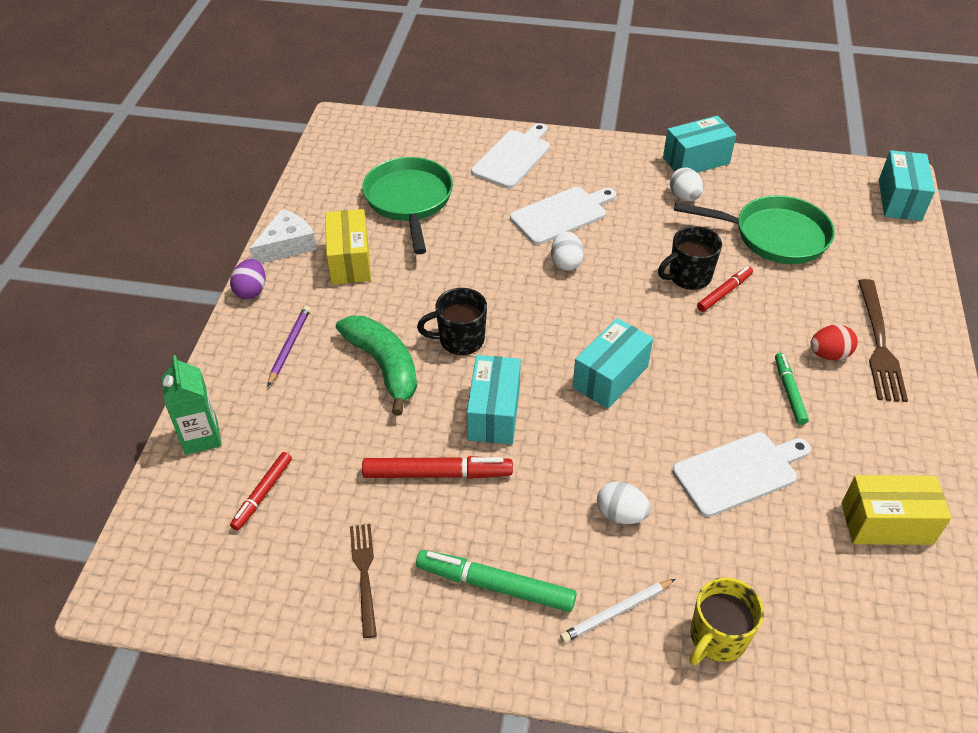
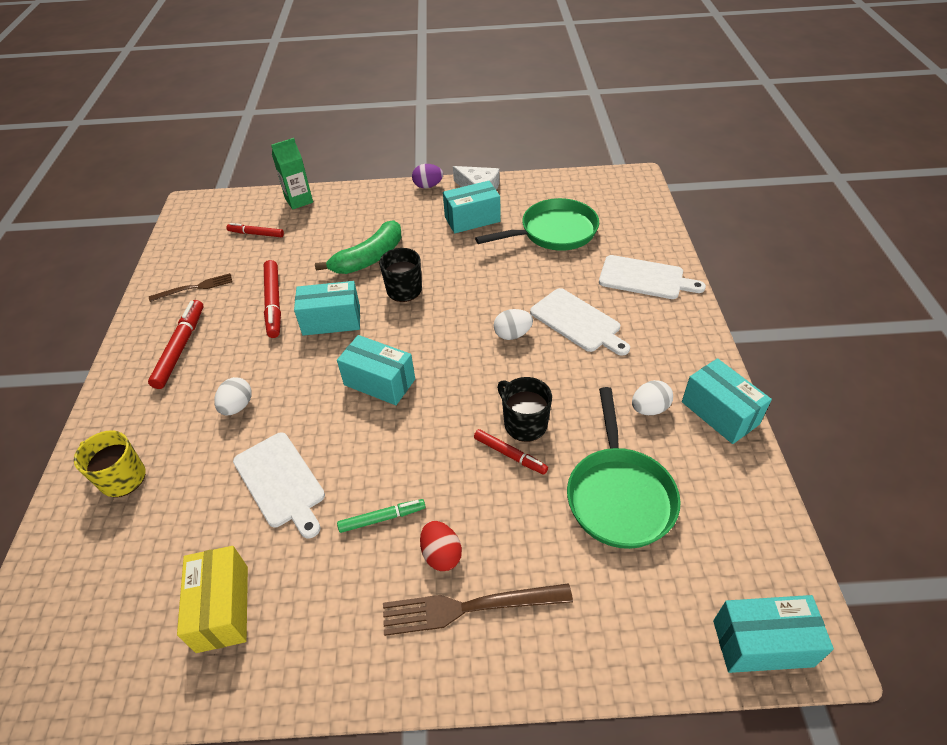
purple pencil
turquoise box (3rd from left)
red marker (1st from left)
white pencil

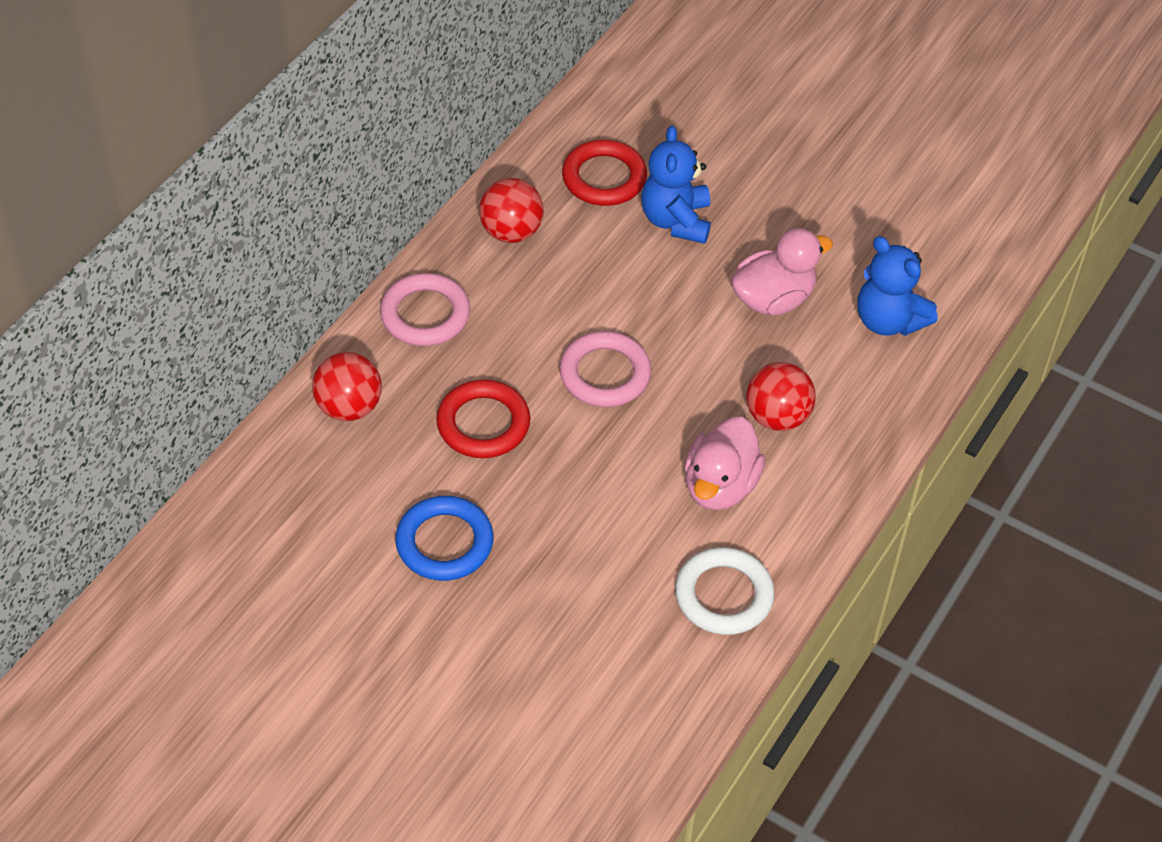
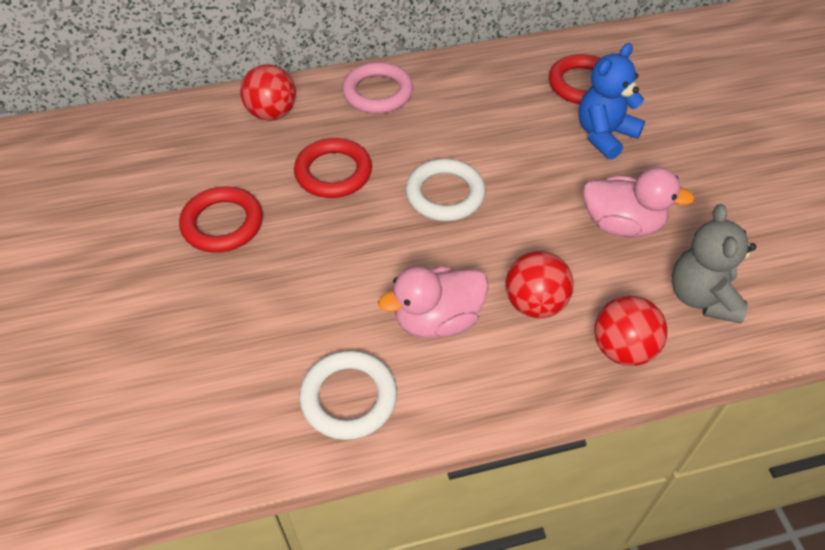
red ring (1st from left)
red ball (3rd from left)
white ring (2nd from left)
grey teddy bear

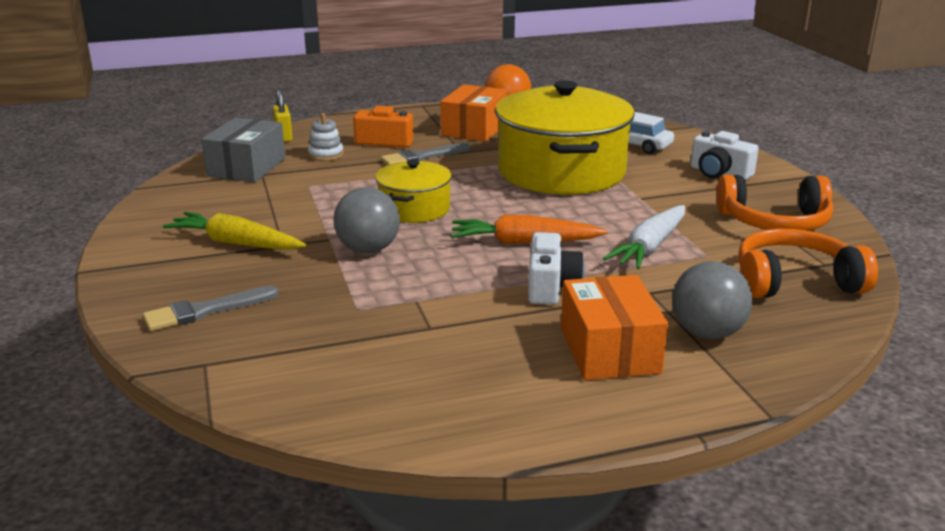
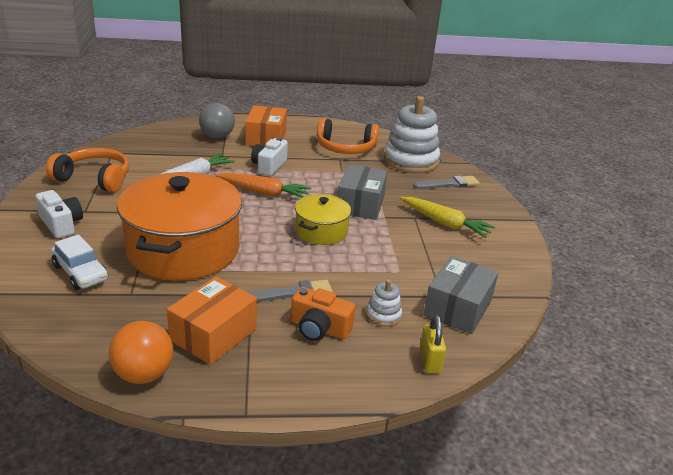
grey box (1st from left)
orange pot
orange headphones (2nd from left)
white stacking toy (2nd from left)

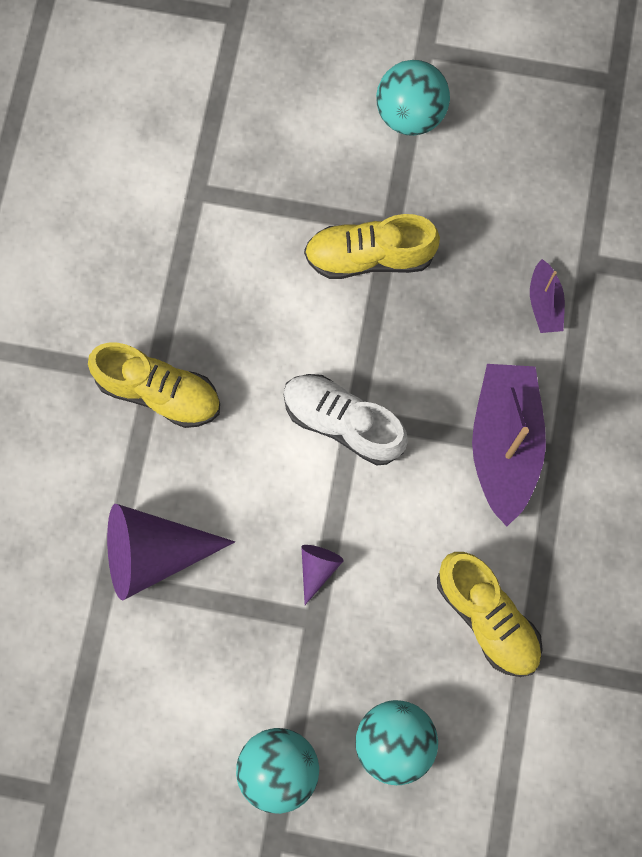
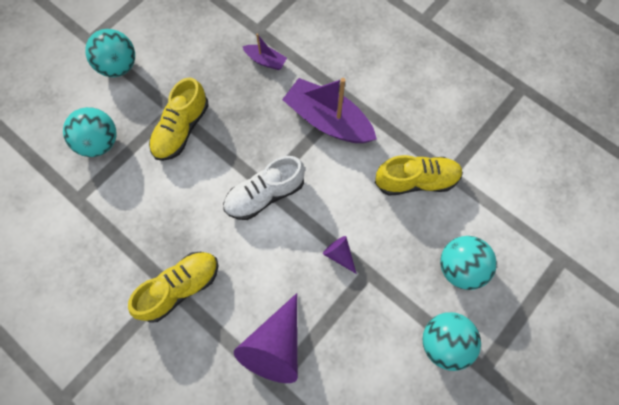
turquoise ball (1st from left)

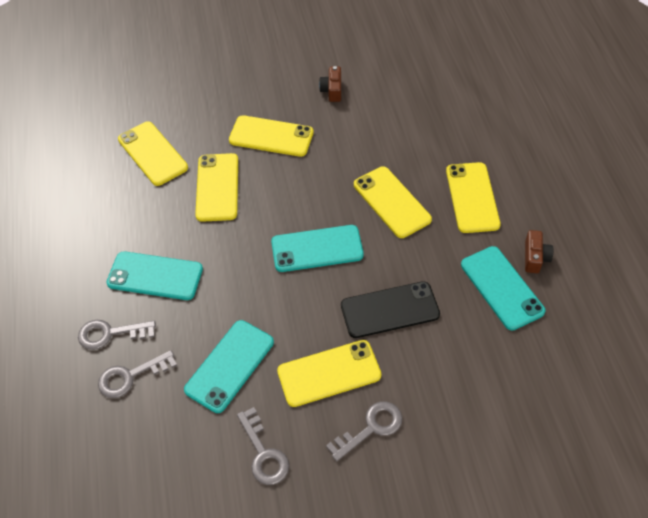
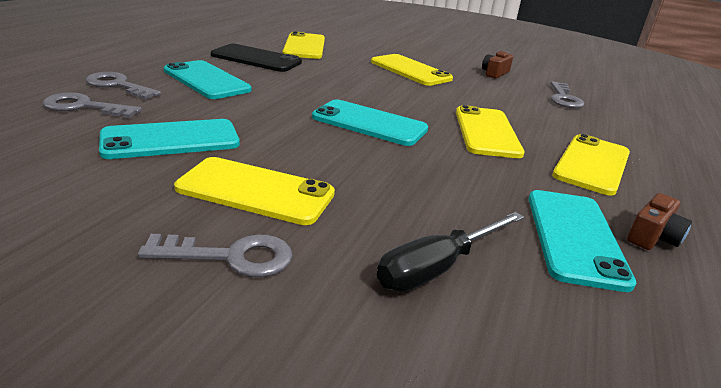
yellow phone (2nd from left in the first image)
grey key (4th from left)
black phone
black screwdriver

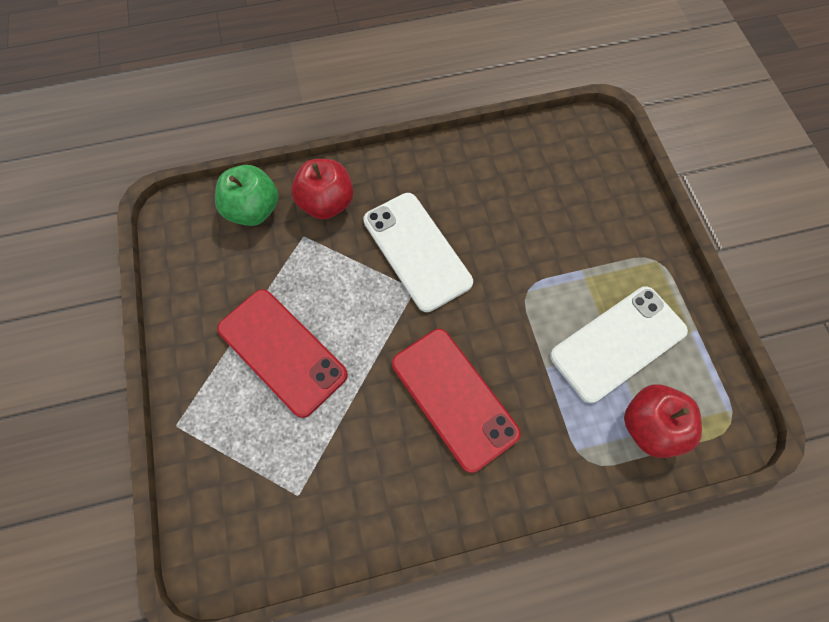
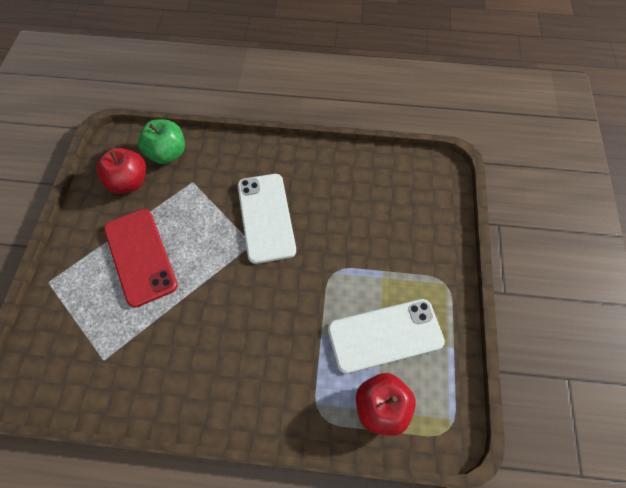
red apple (1st from left)
red phone (2nd from left in the first image)

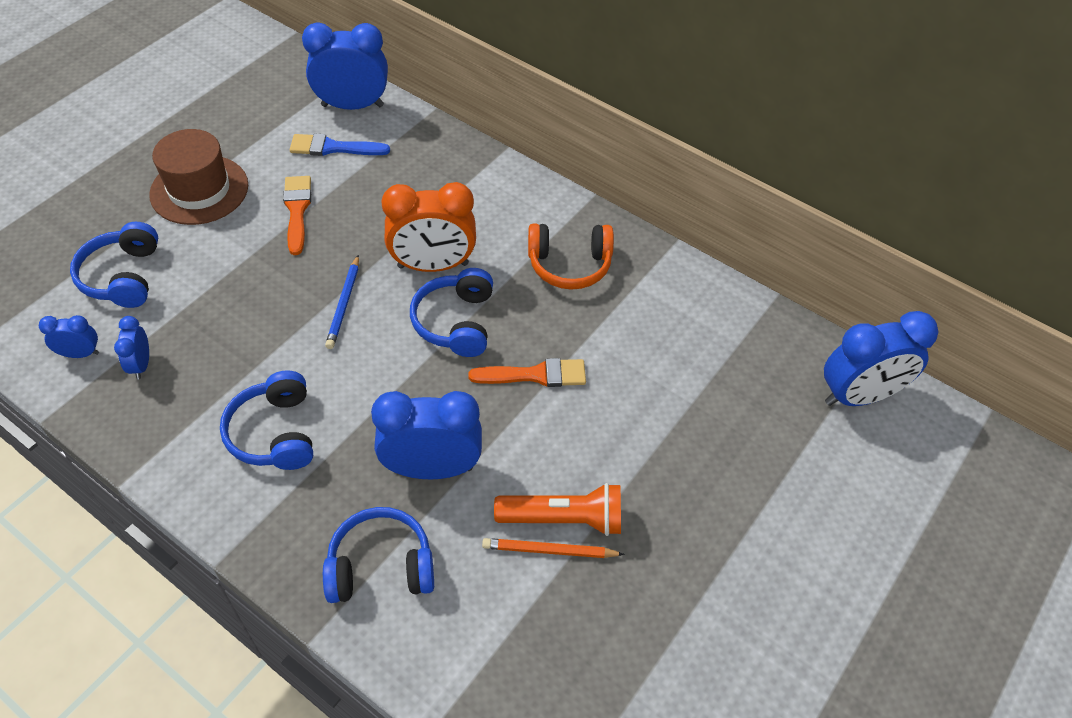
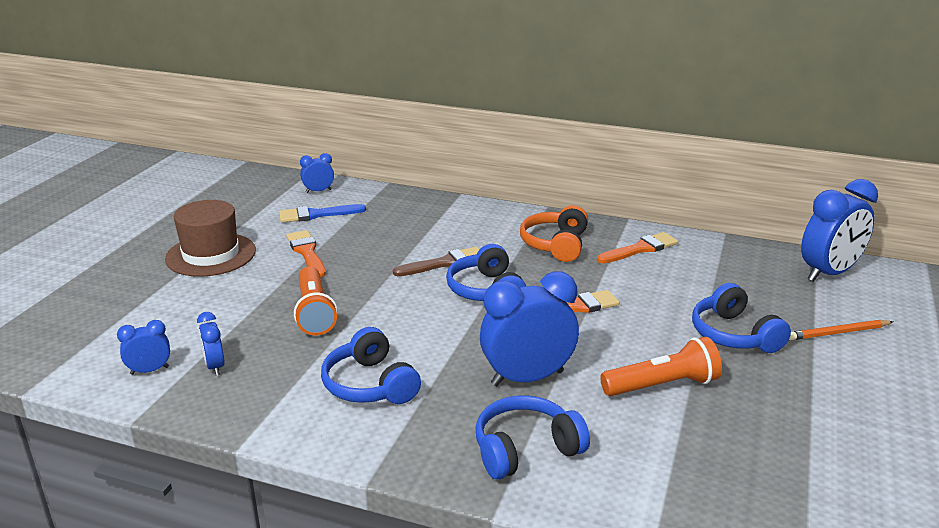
blue headphones (4th from left)
blue clock (3rd from left)
blue pencil
brown brush
orange pencil
orange headphones
orange flashlight (1st from left)
orange brush (3rd from left)

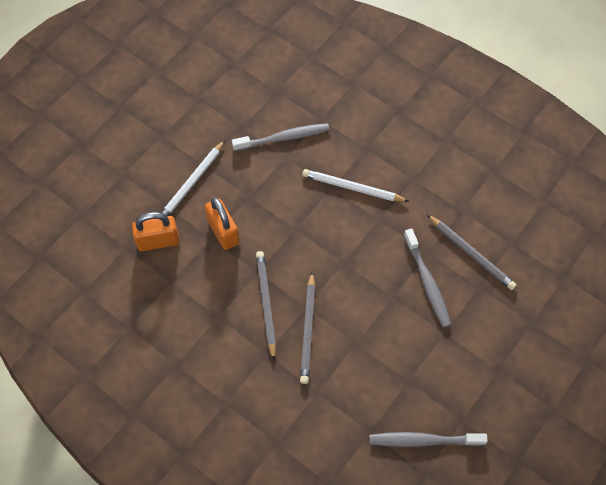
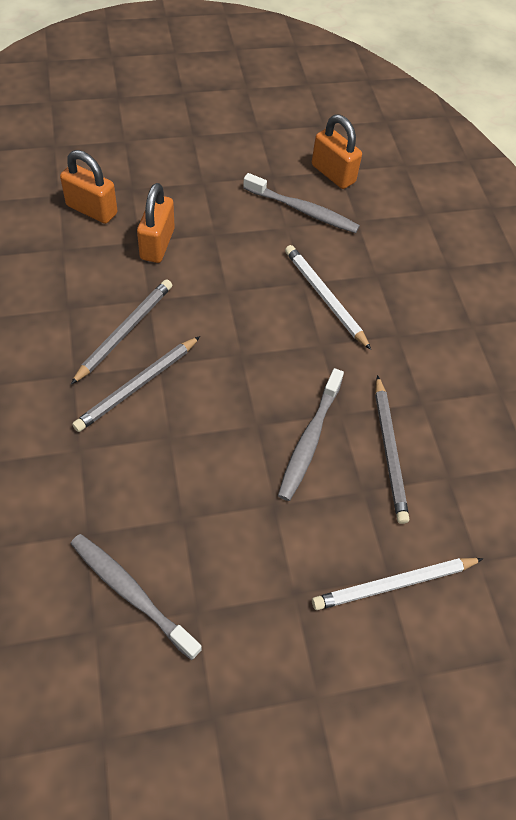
white pencil (2nd from left)
orange padlock (3rd from left)

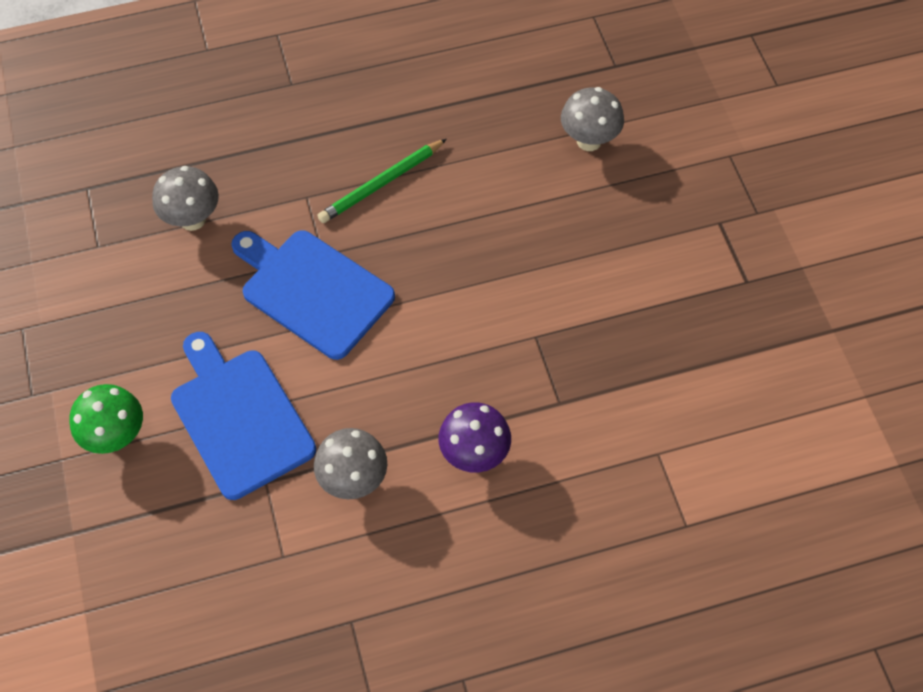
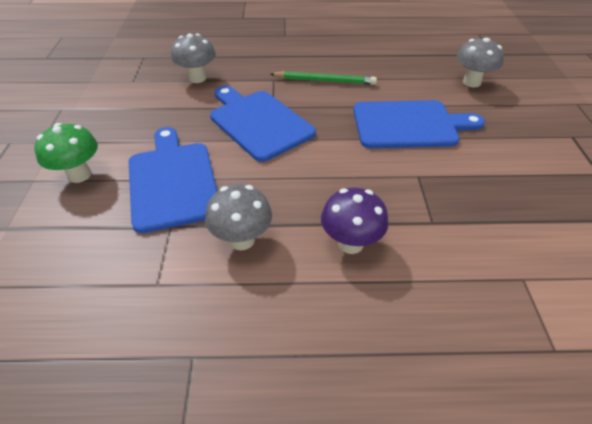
green pencil
blue cutting board (3rd from left)

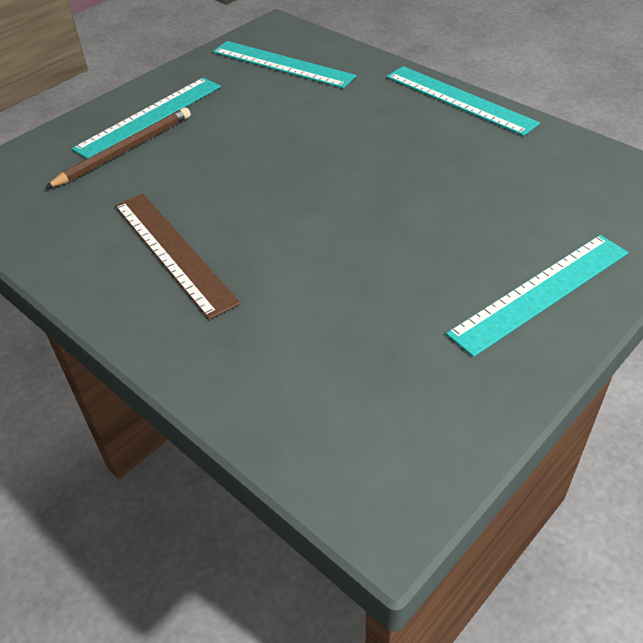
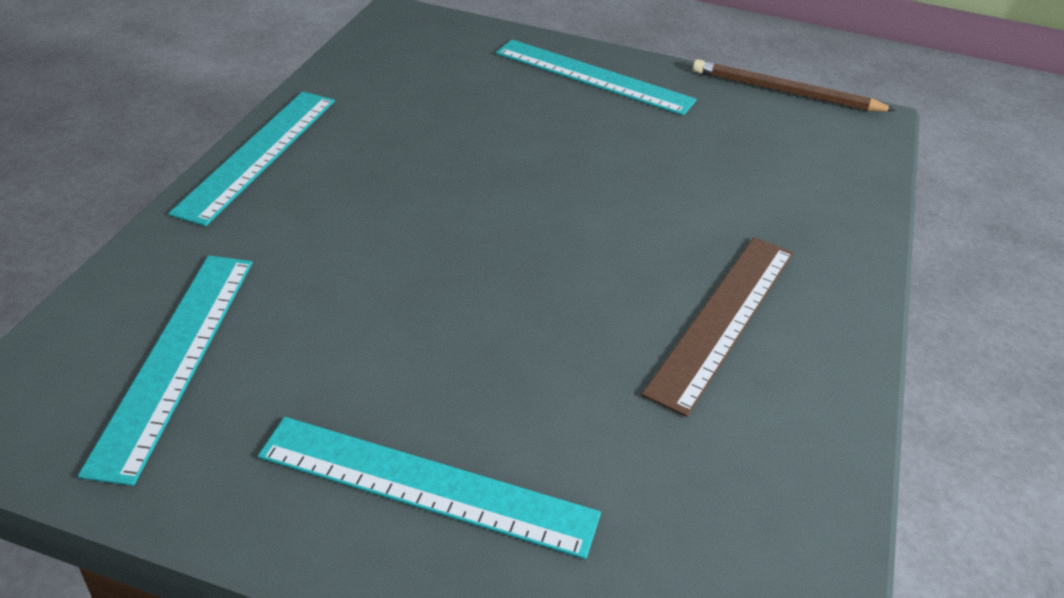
brown pencil

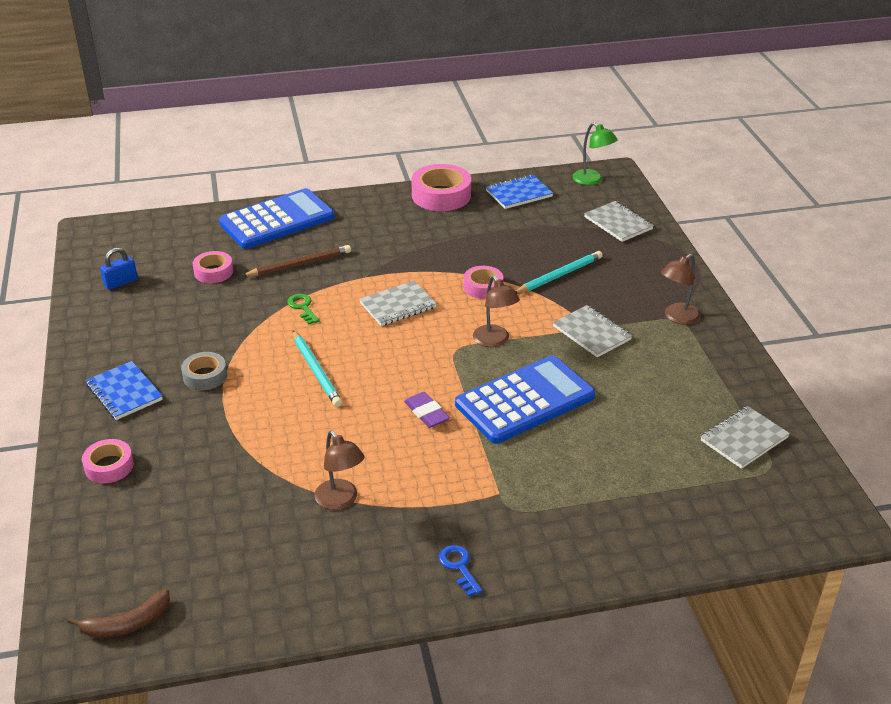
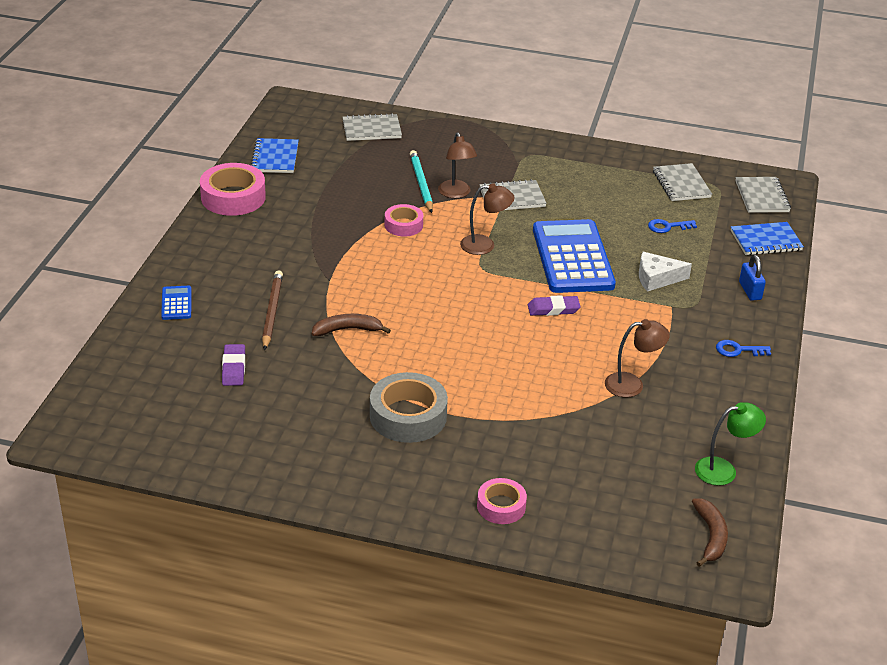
blue notebook (2nd from left)
blue padlock
grey tape
purple eraser (1st from left)
blue calculator (1st from left)
brown banana (1st from left)
turquoise pencil (1st from left in the first image)
grey notebook (4th from left)
green lamp
brown lamp (1st from left)
white cheese
blue key (1st from left)

